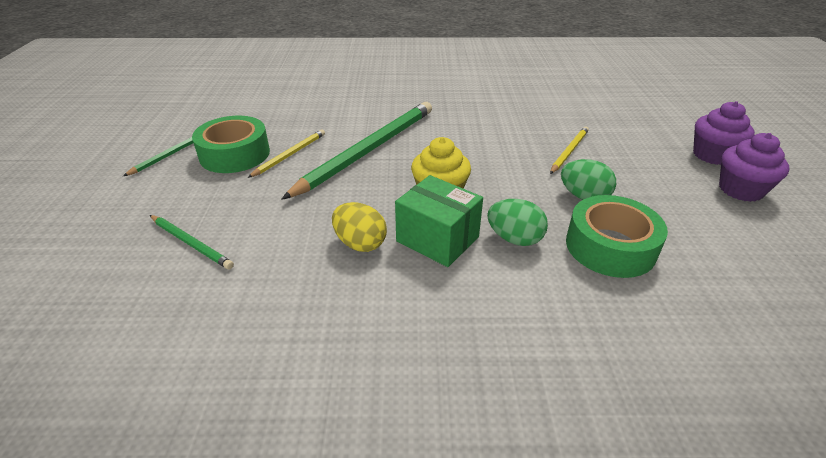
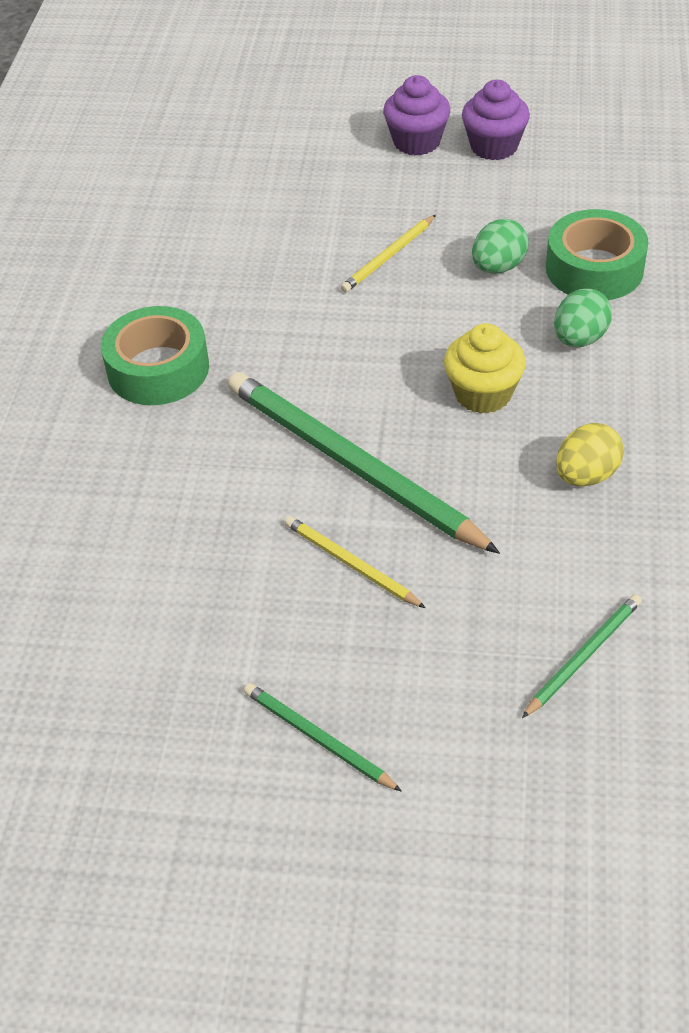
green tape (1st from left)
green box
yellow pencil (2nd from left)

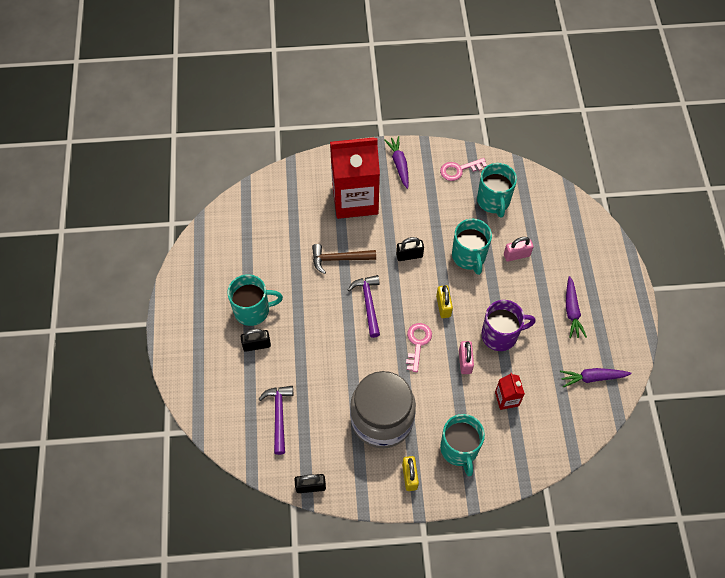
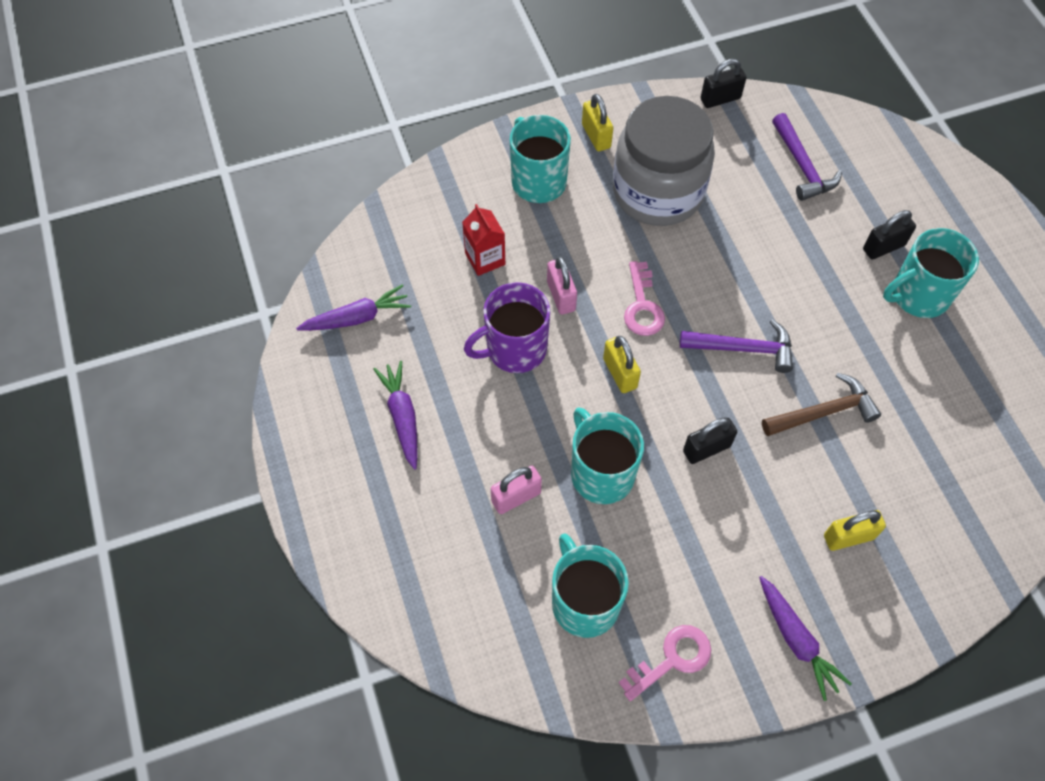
yellow padlock (3rd from left)
purple hammer (1st from left)

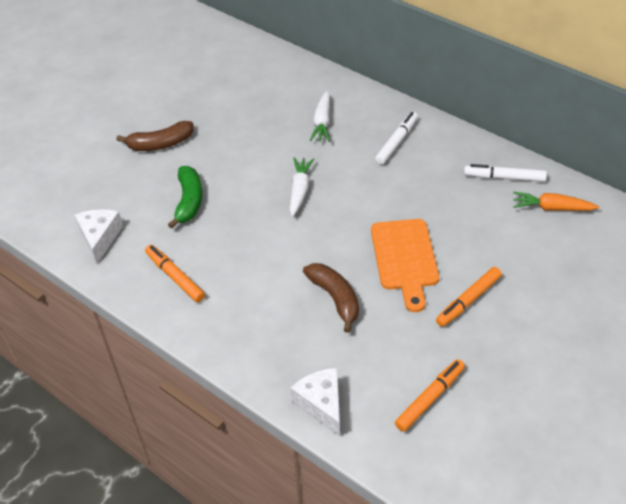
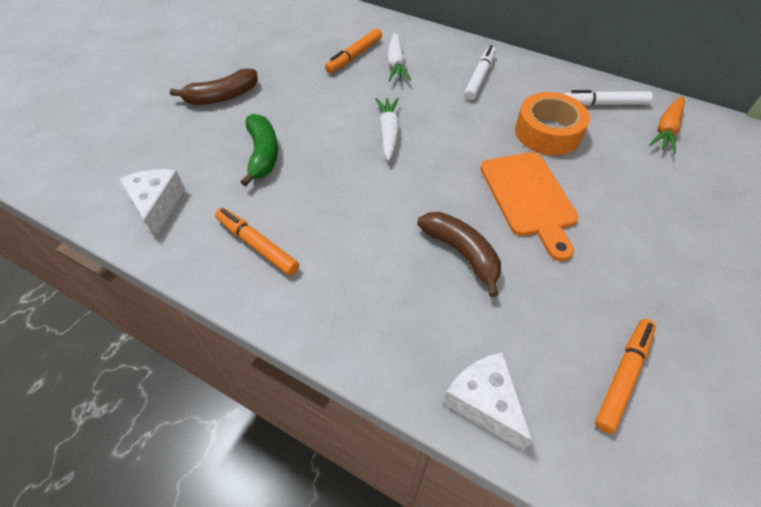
orange marker (2nd from left)
orange carrot
orange tape

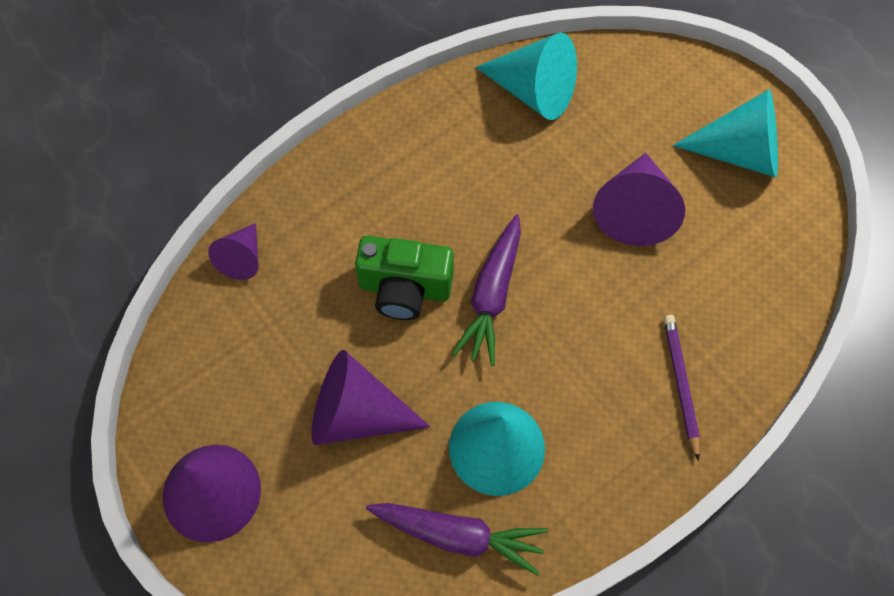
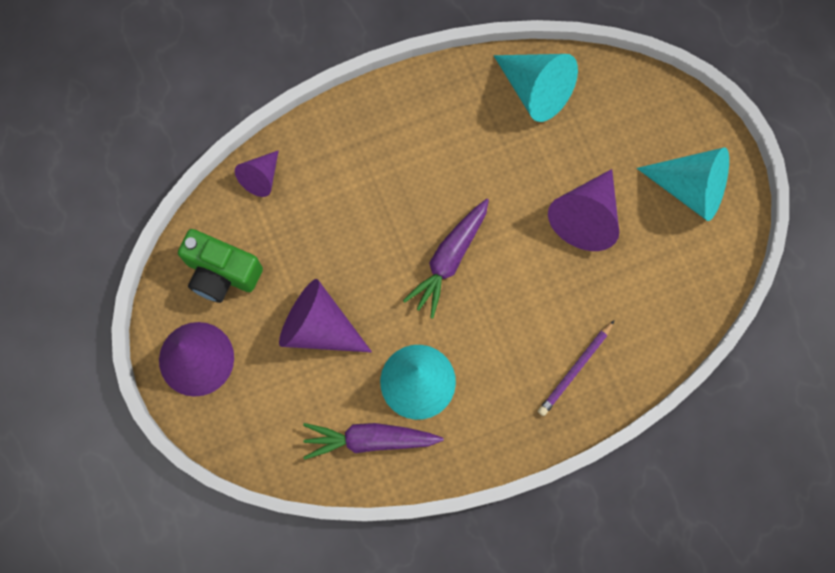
green camera
purple carrot (1st from left)
purple pencil

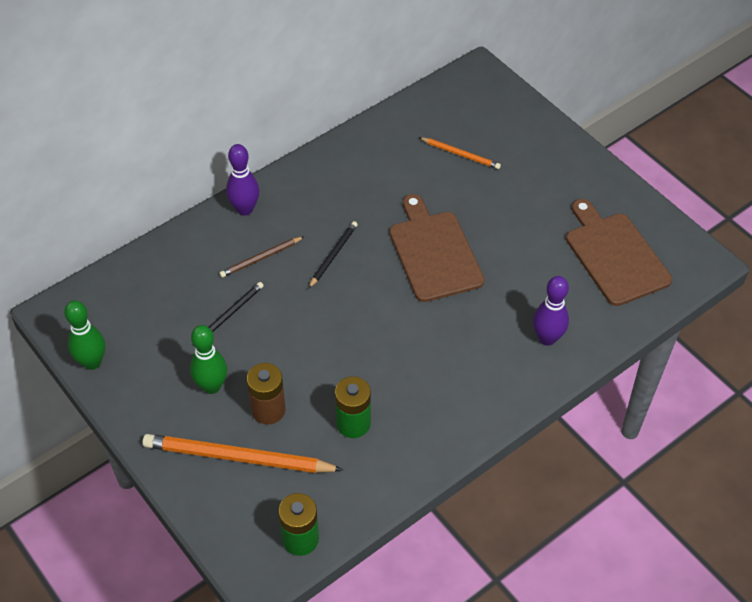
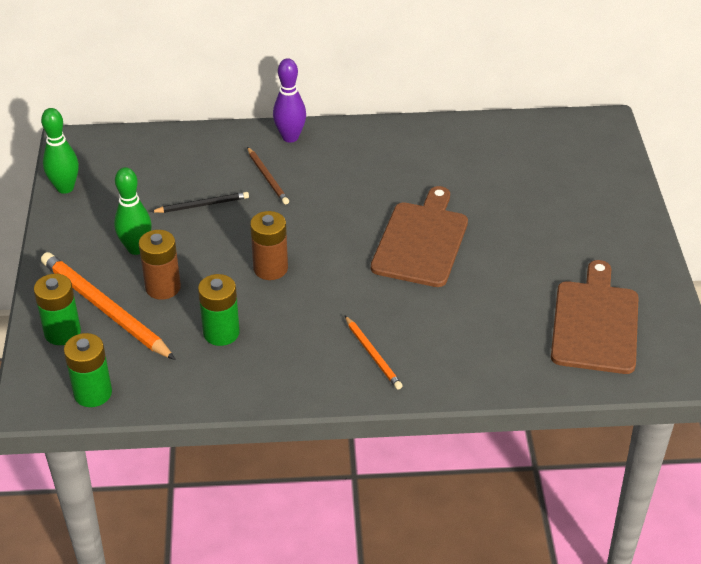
brown pencil
black pencil (2nd from left in the first image)
orange pencil (2nd from left)
purple bowling pin (2nd from left in the first image)
green battery (1st from left)
brown battery (2nd from left)

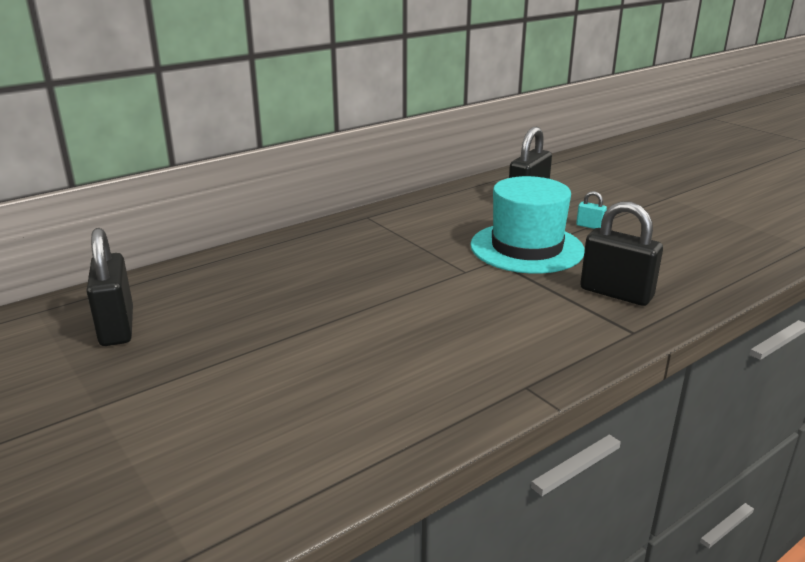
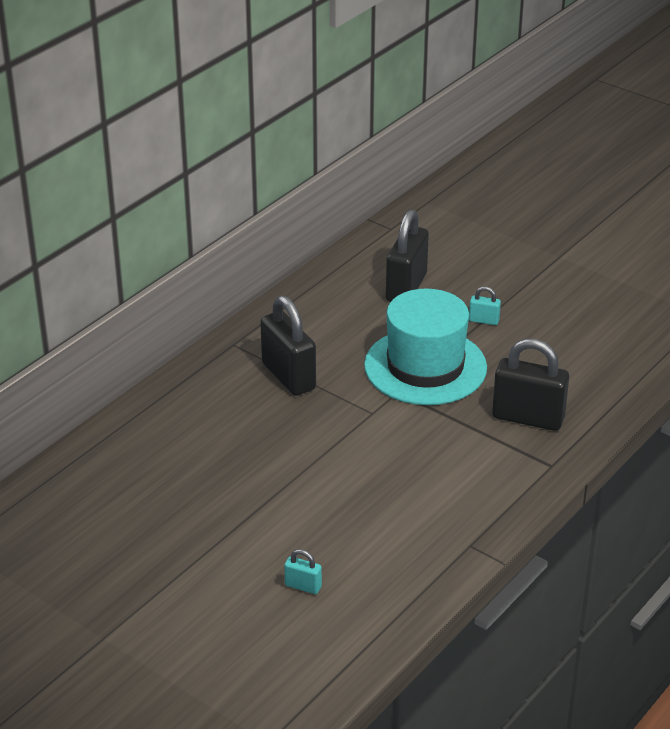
black padlock (1st from left)
turquoise padlock (1st from left)

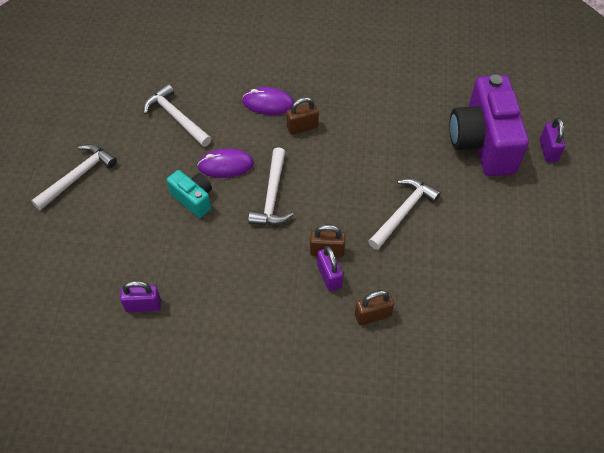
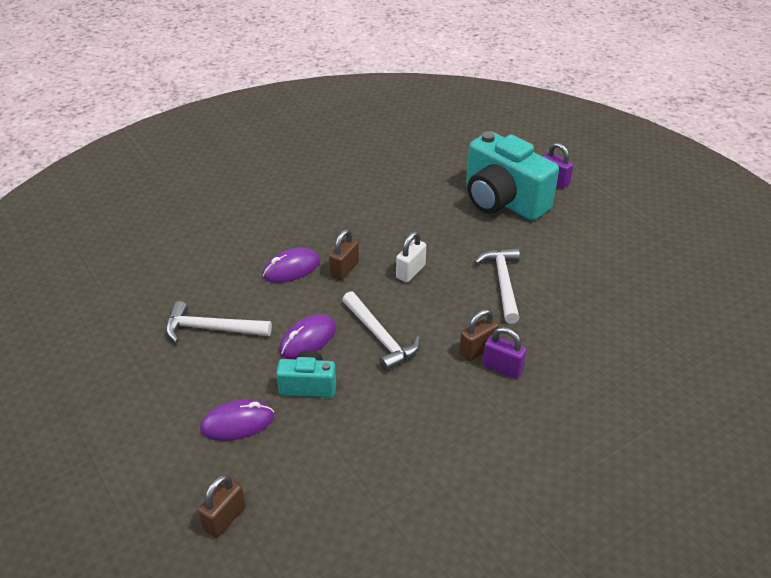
white hammer (1st from left in the first image)
purple padlock (1st from left in the first image)
brown padlock (1st from left)
turquoise camera (2nd from left)
purple mouse (1st from left)
white padlock

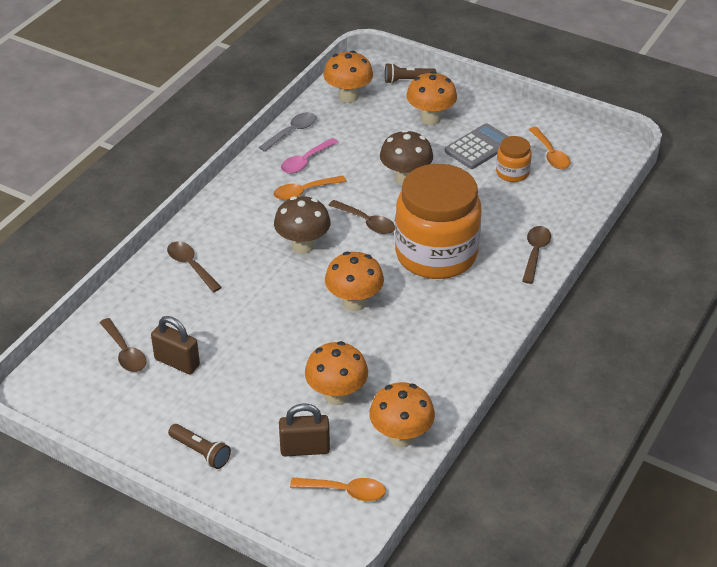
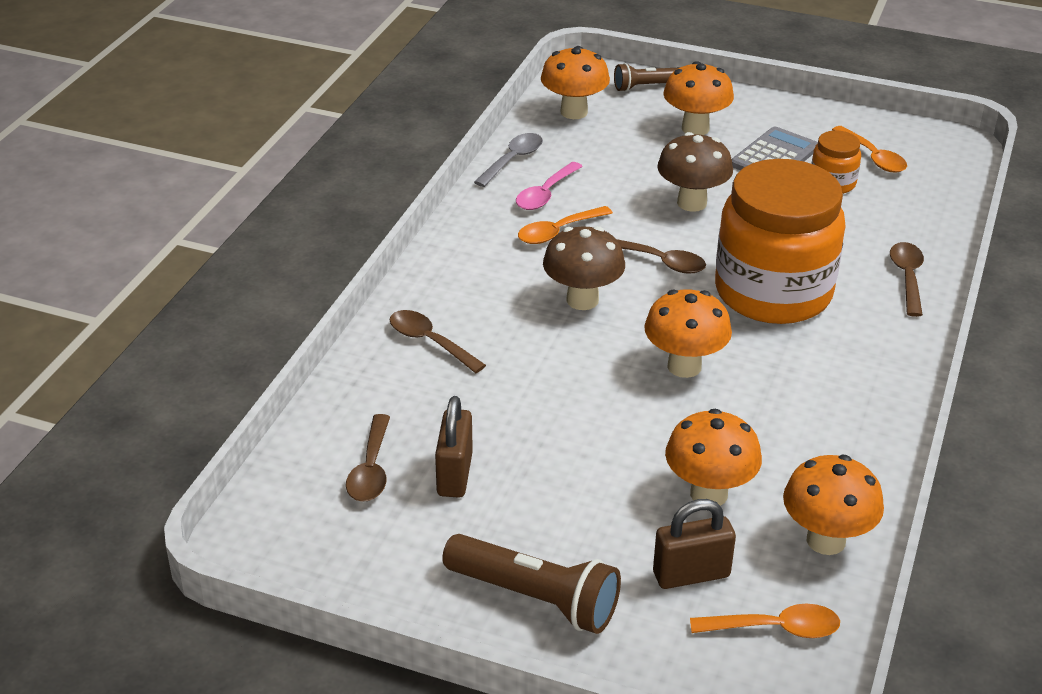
brown spoon (1st from left)
brown padlock (1st from left)
brown flashlight (1st from left)

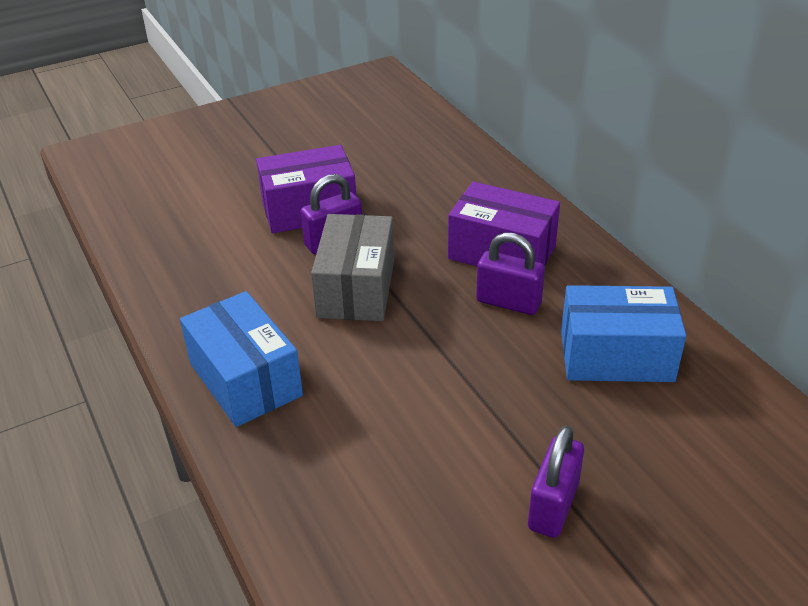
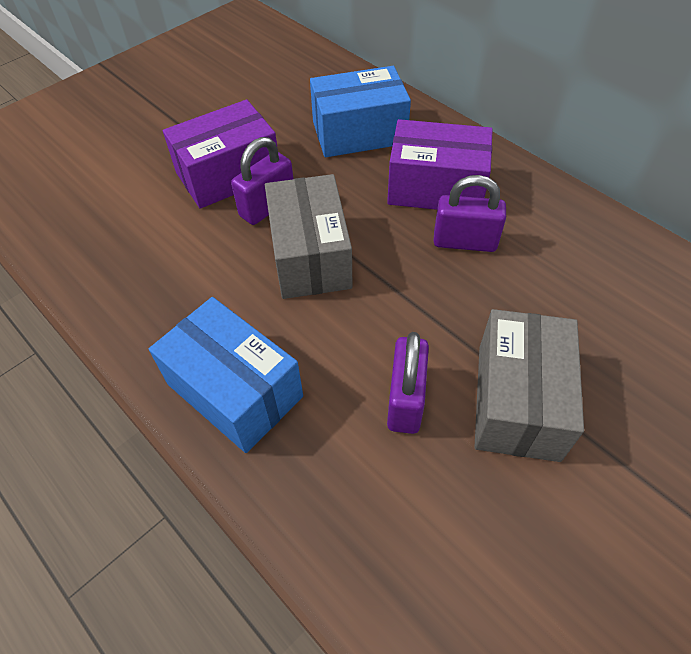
purple padlock (2nd from left)
blue box (2nd from left)
grey box (2nd from left)

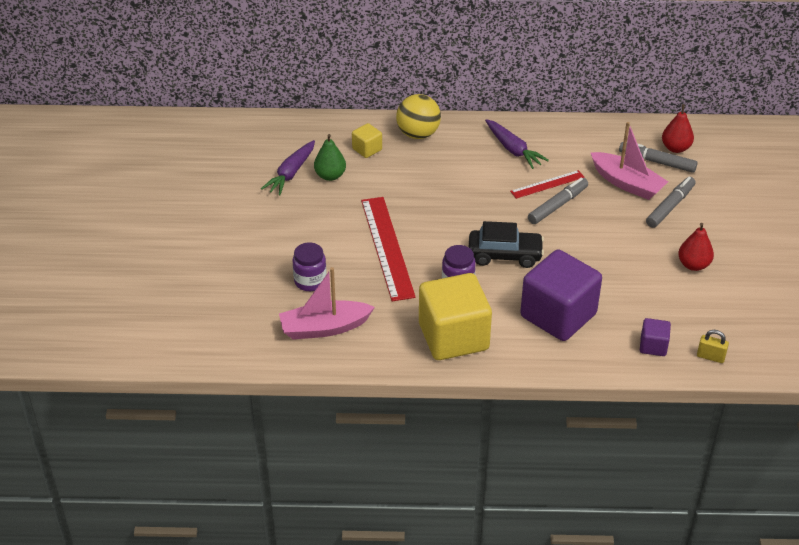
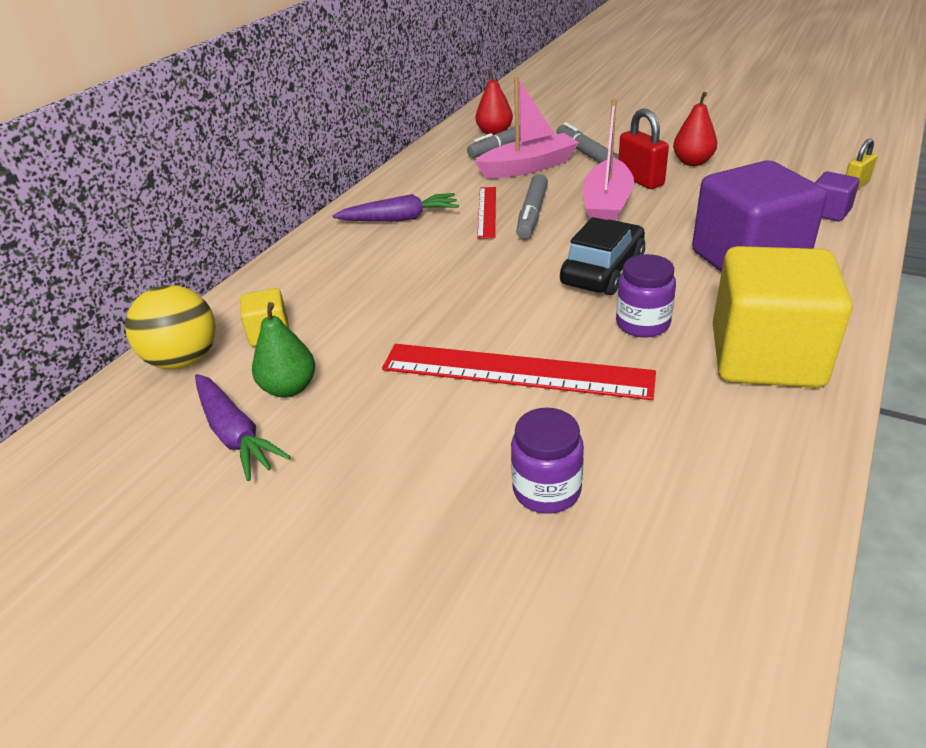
pink boat (2nd from left)
yellow ball
grey marker (2nd from left)
red padlock

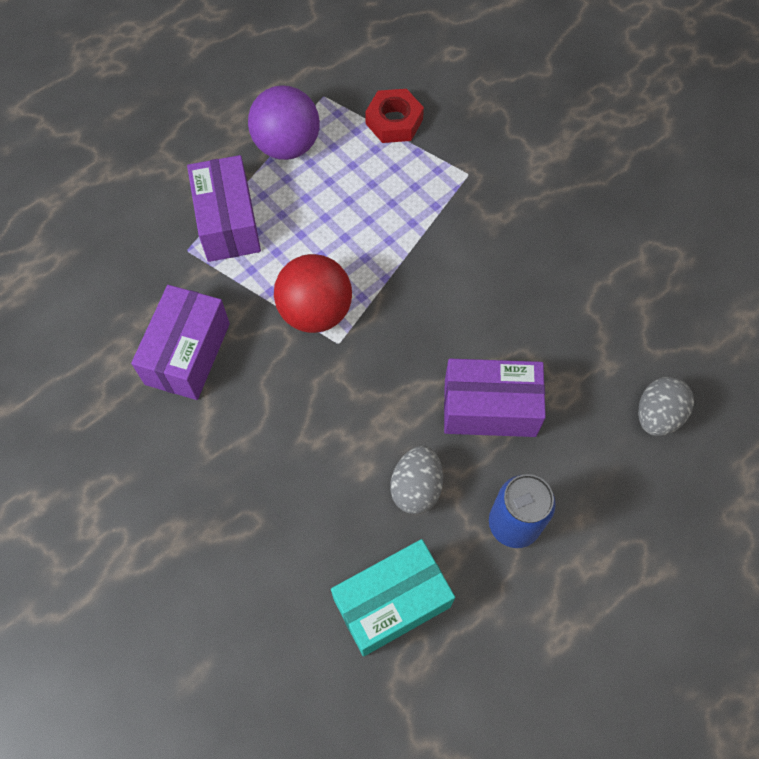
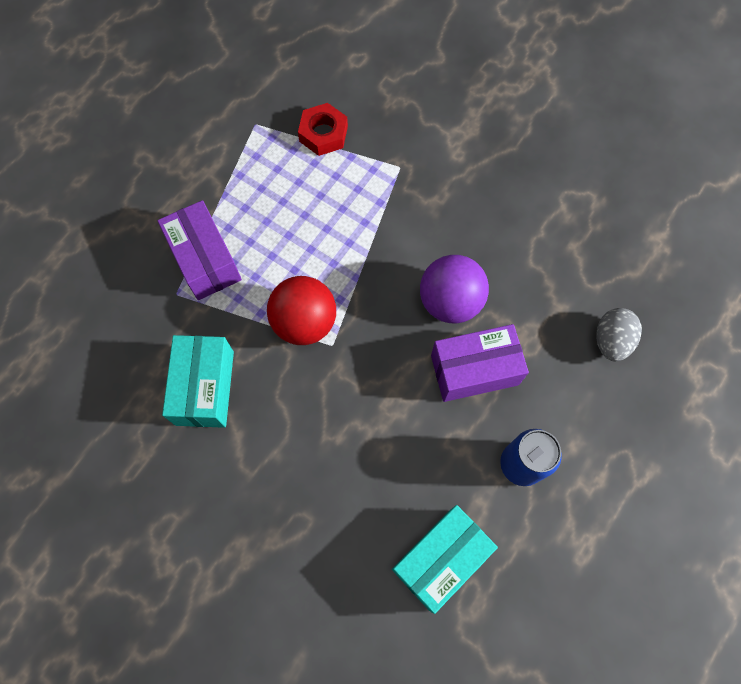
turquoise box (1st from left)
purple ball
grey egg (1st from left in the first image)

